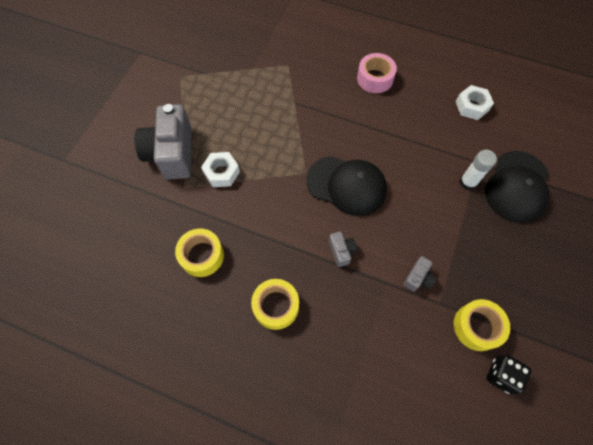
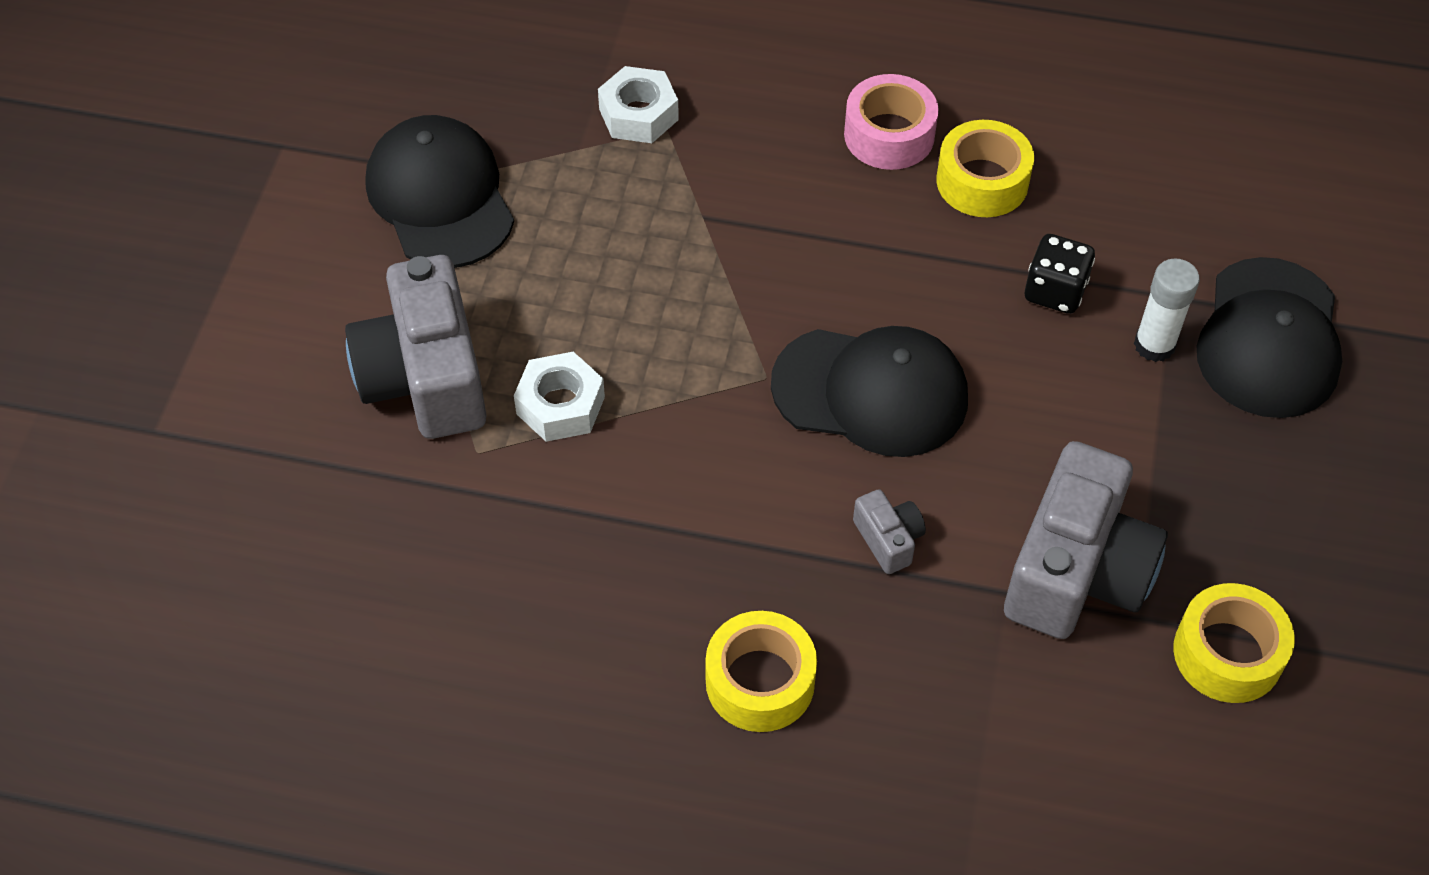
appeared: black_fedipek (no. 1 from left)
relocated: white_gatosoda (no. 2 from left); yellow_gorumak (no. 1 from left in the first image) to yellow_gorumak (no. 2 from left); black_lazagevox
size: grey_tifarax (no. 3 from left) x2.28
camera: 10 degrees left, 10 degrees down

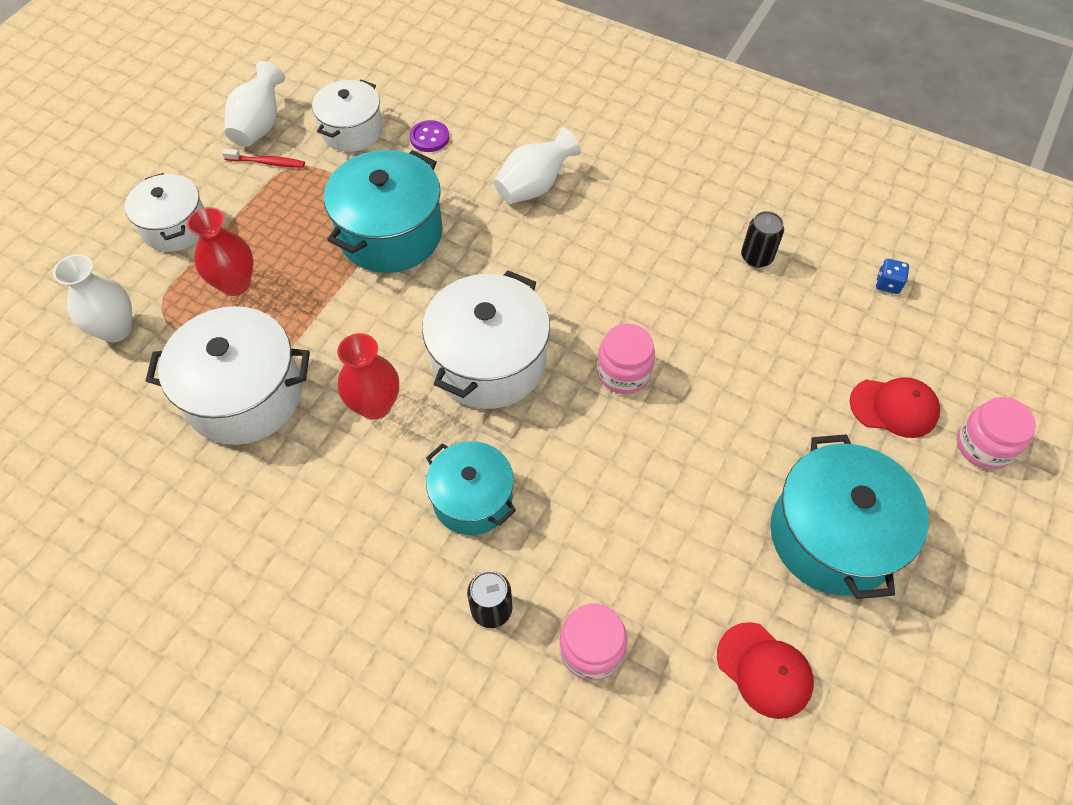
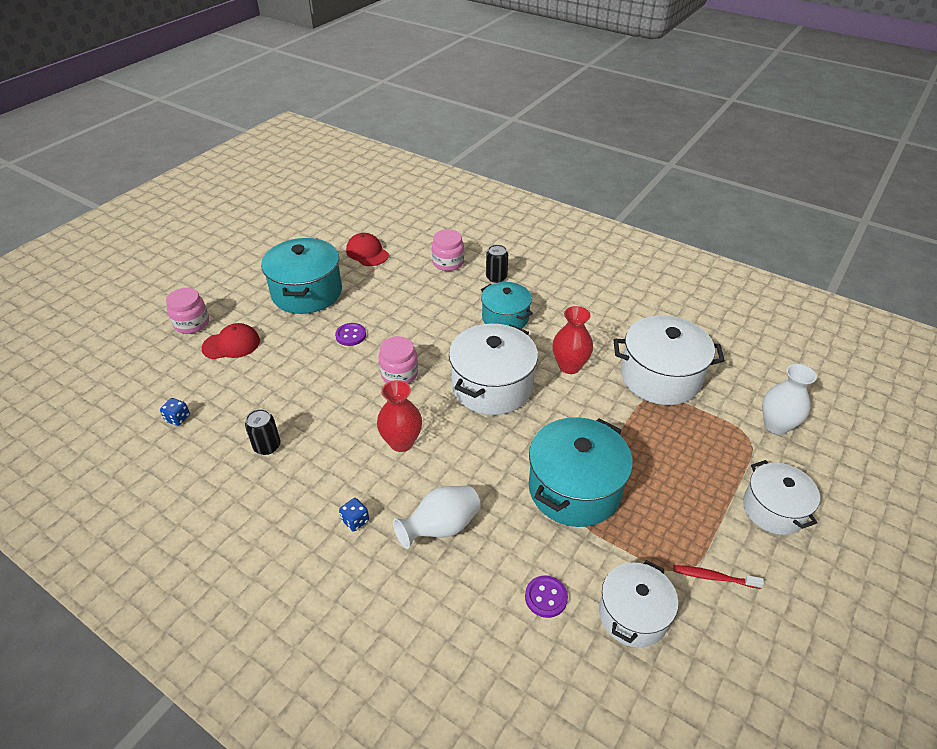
missing: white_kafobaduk (no. 2 from left)
appeared: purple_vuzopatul (no. 1 from left); blue_lazagevox (no. 2 from left)
relocated: red_kafobaduk (no. 1 from left)
spun: red_fedipek (no. 2 from left in the first image) 150 degrees clockwise
camera: 175 degrees left, 15 degrees down

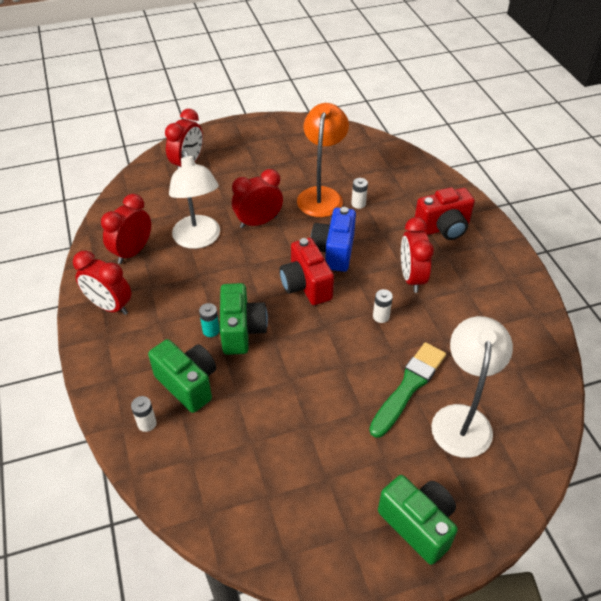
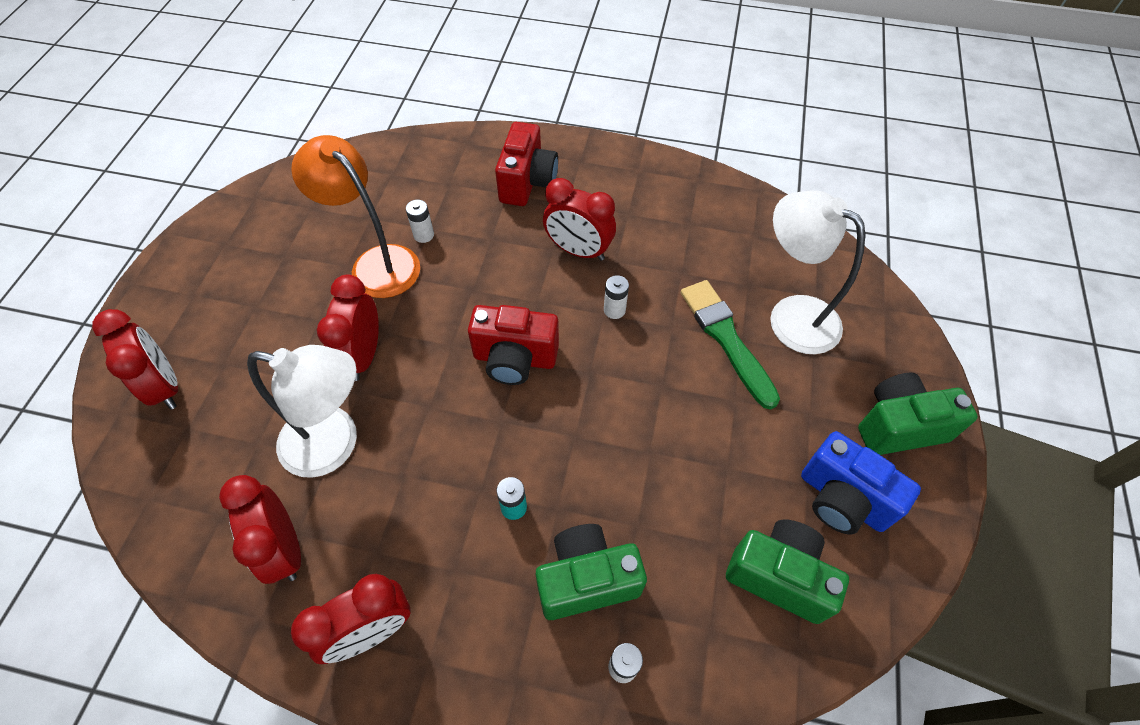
relocated: green_tifarax (no. 2 from left); blue_tifarax
camera: 60 degrees left, 10 degrees up

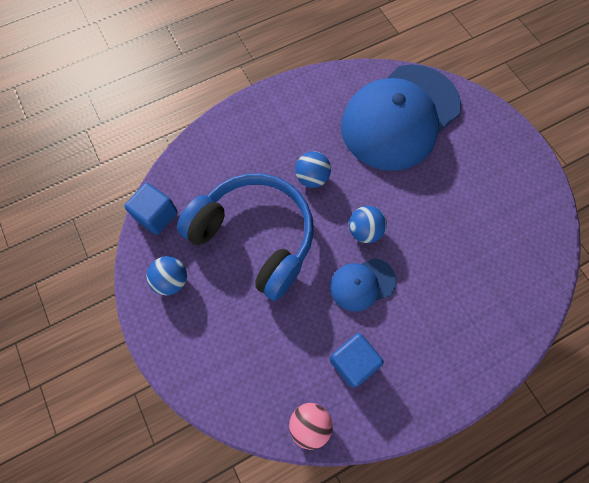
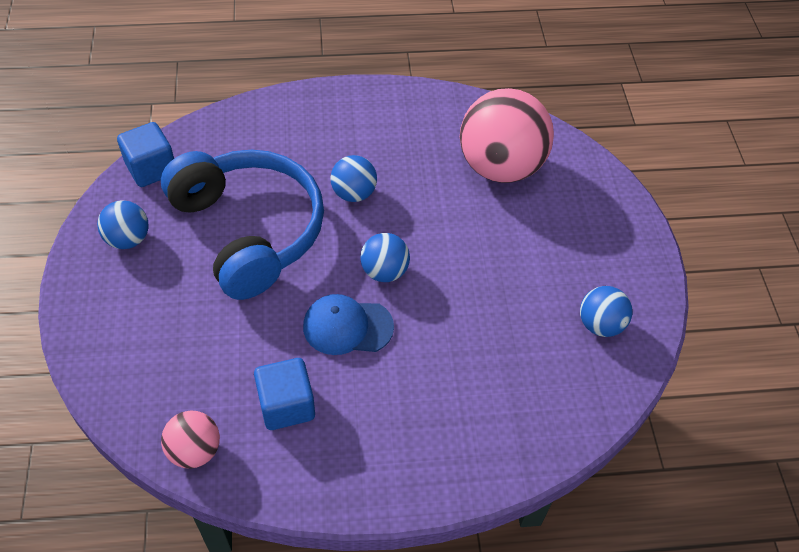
appeared: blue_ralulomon (no. 4 from left)
exchanged: blue_fedipek (no. 2 from left) to pink_ralulomon (no. 2 from left)
camera: 20 degrees right, 15 degrees down

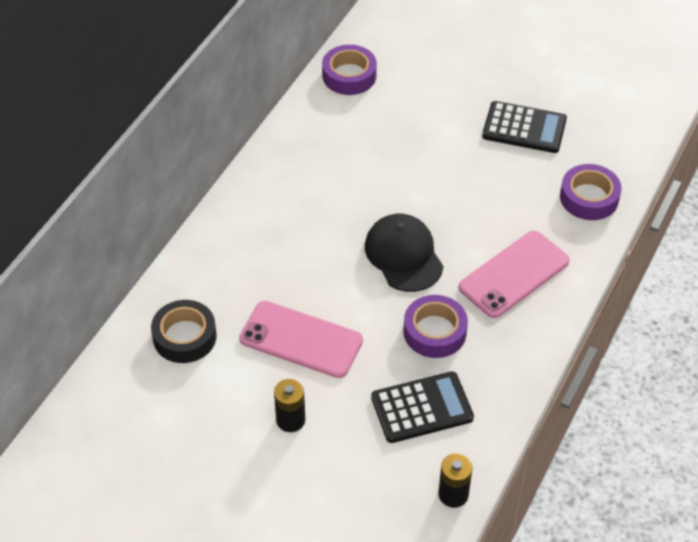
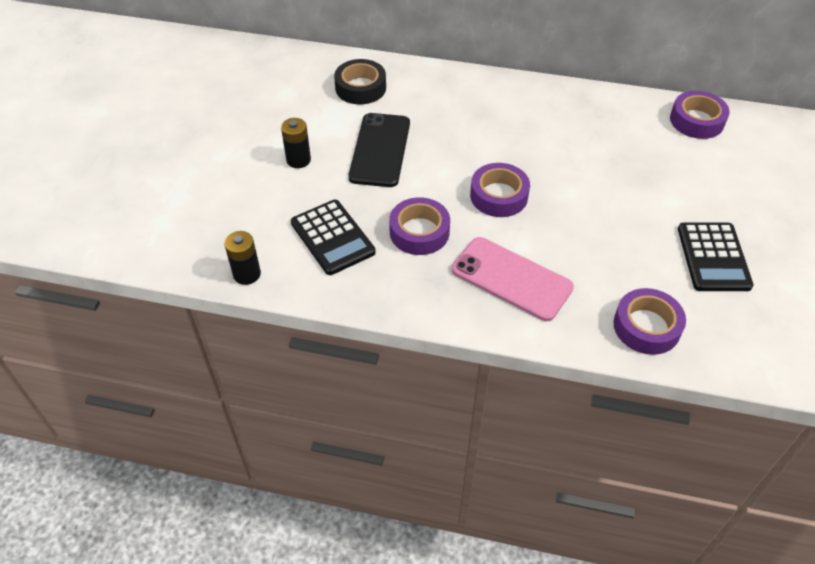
exchanged: black_fedipek to purple_gorumak (no. 2 from left)
colour: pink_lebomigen (no. 1 from left) to black_lebomigen
camera: 75 degrees right, 0 degrees up

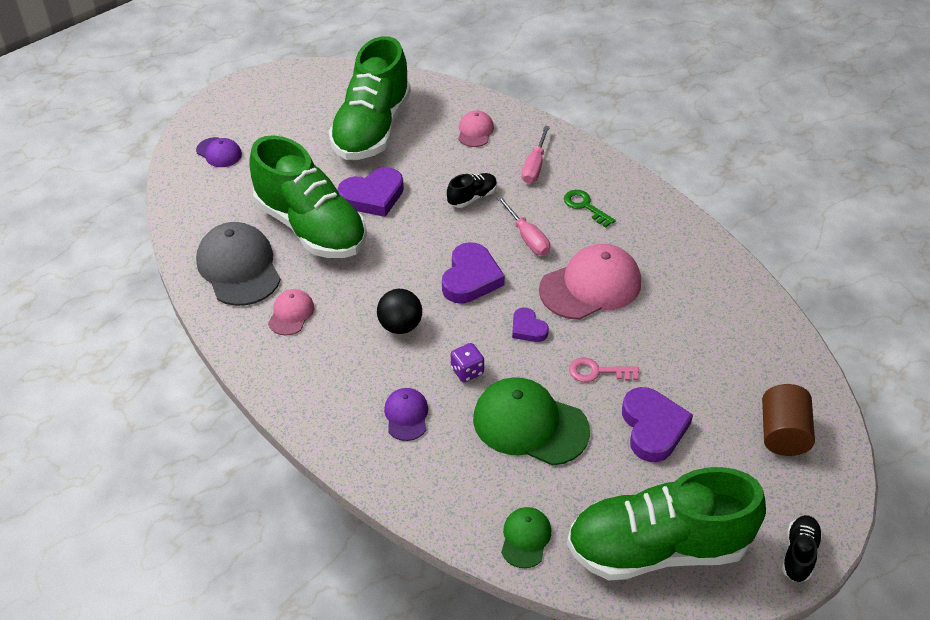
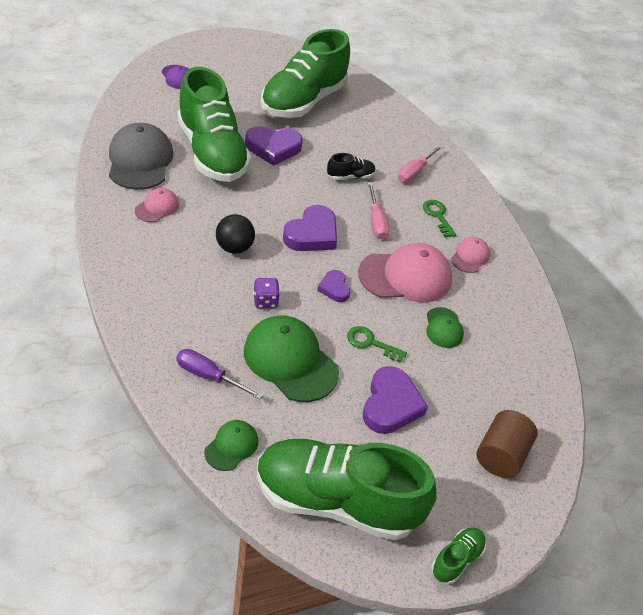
missing: purple_fedipek (no. 2 from left)
appeared: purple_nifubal; green_fedipek (no. 3 from left)
relocated: pink_fedipek (no. 2 from left in the first image) to pink_fedipek (no. 3 from left)
colour: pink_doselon to green_doselon (no. 1 from left); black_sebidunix (no. 2 from left) to green_sebidunix (no. 4 from left)
camera: 15 degrees right, 0 degrees up

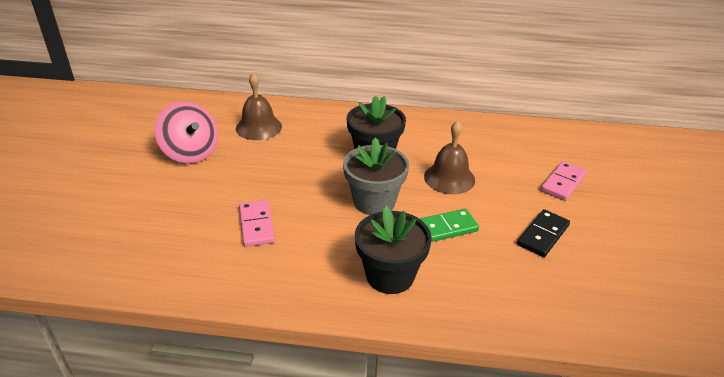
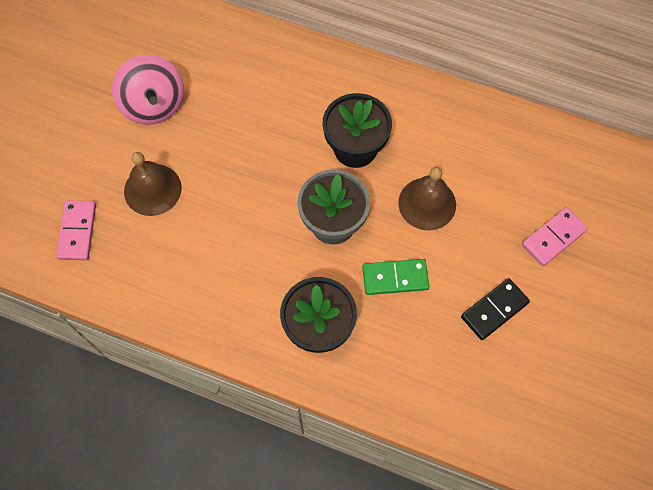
relocated: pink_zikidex (no. 1 from left); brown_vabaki (no. 1 from left)
camera: 15 degrees right, 30 degrees up

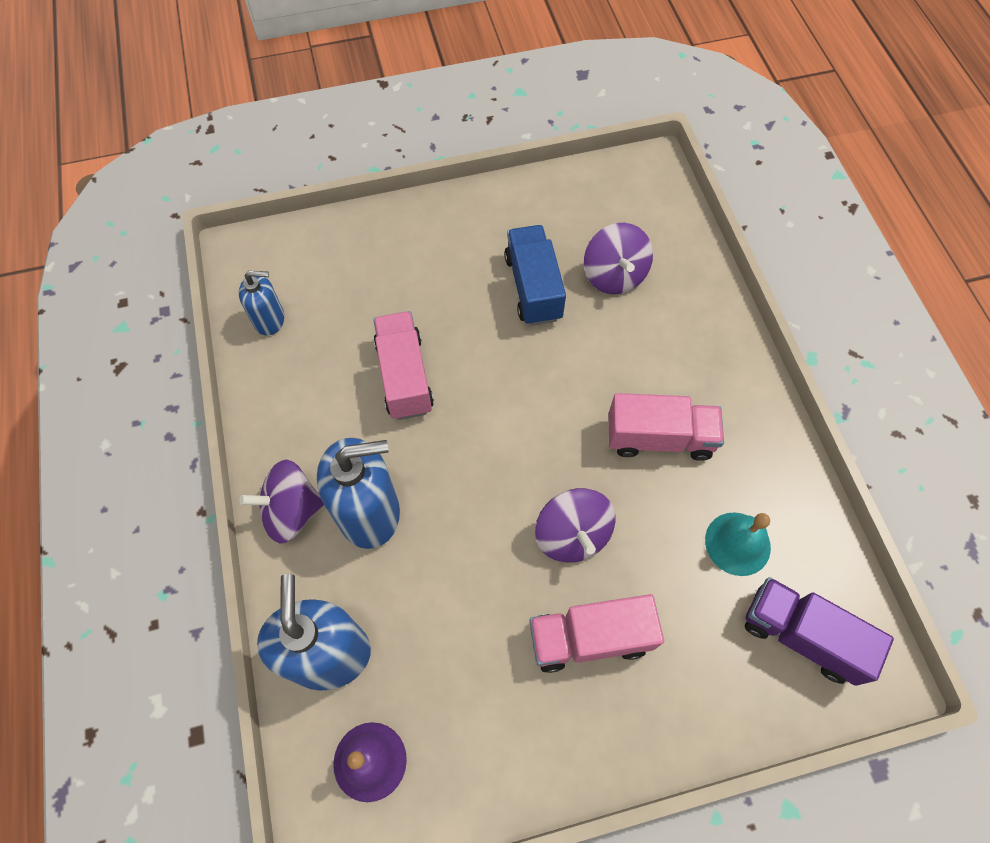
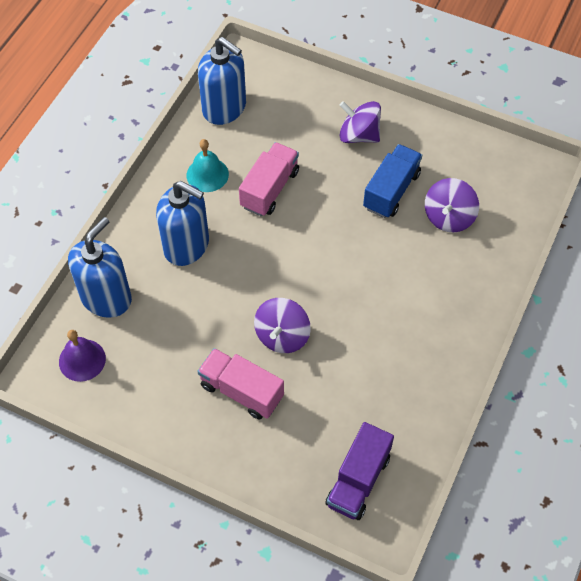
missing: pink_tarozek (no. 3 from left)
relocated: turquoise_vabaki; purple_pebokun (no. 1 from left in the first image) to purple_pebokun (no. 2 from left)
spun: purple_tarozek 135 degrees counterclockwise
size: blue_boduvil (no. 1 from left in the first image) x1.78
camera: 40 degrees right, 5 degrees down

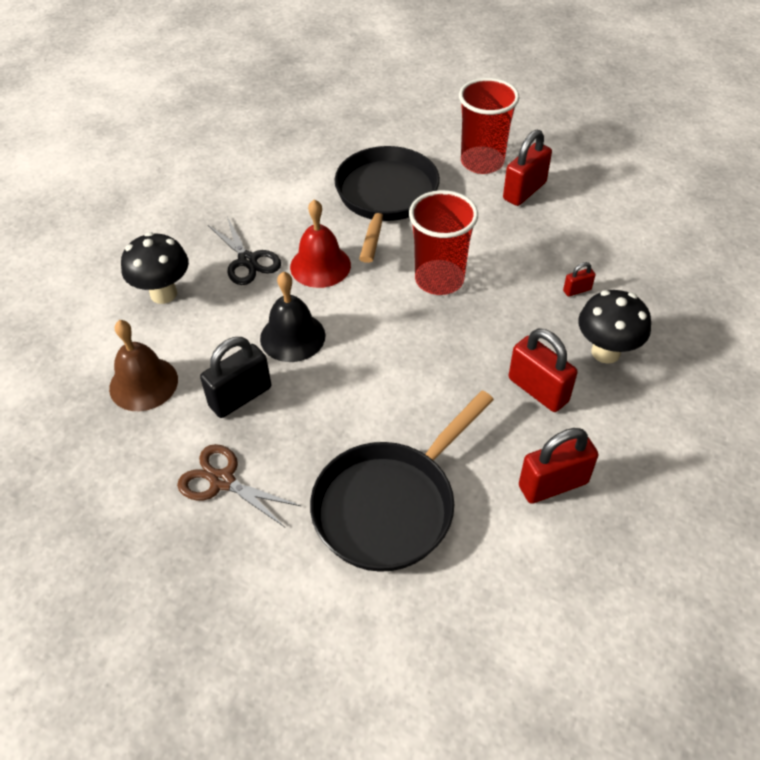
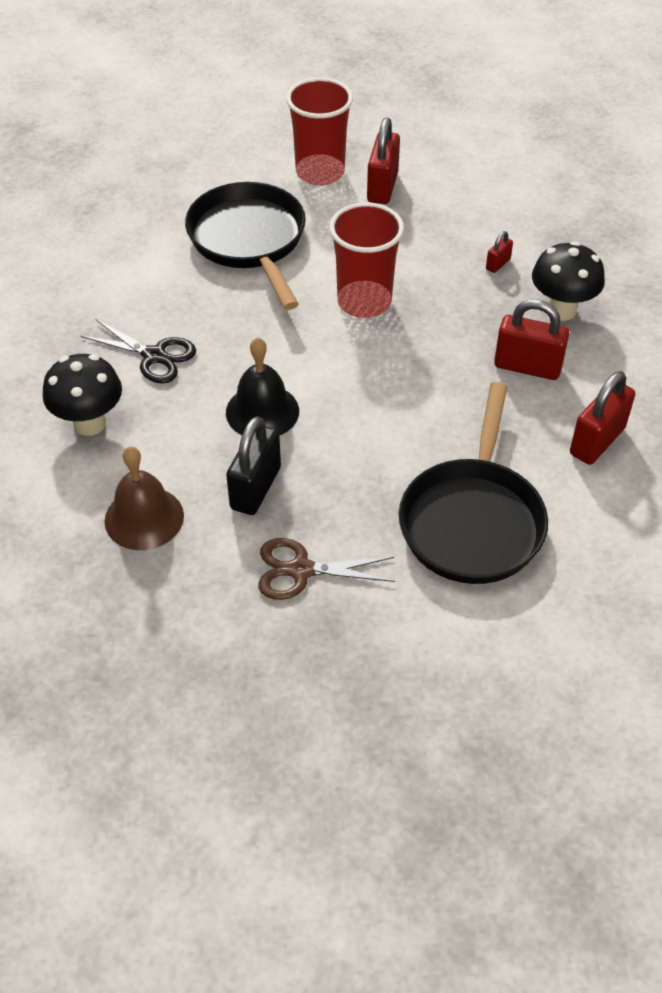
missing: red_vabaki
camera: 30 degrees left, 0 degrees up

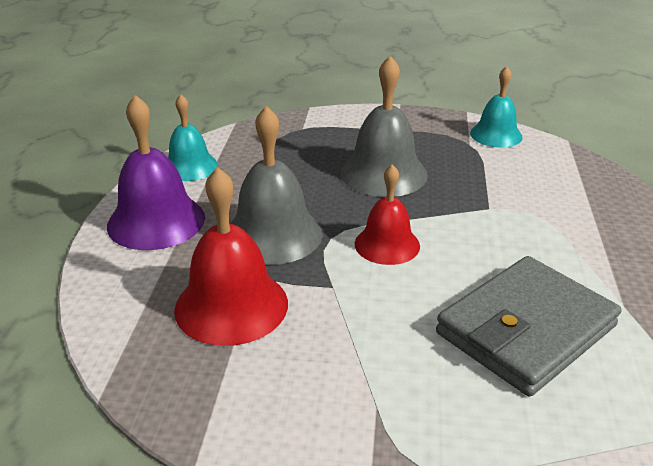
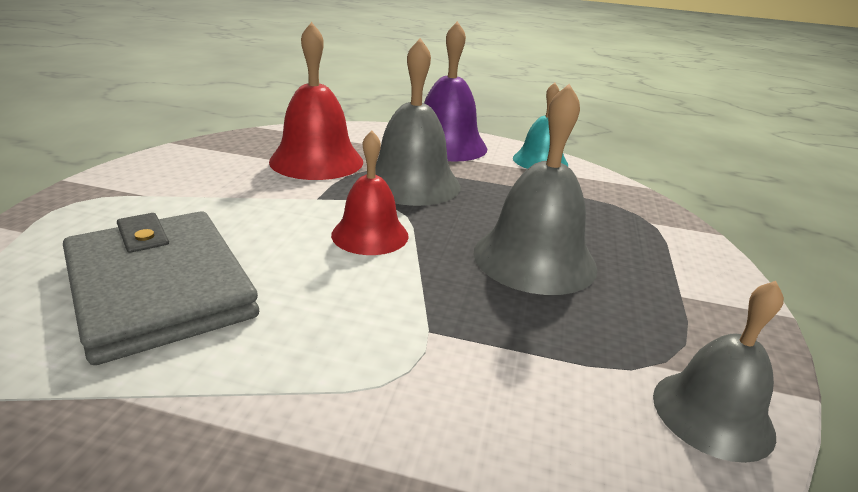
colour: turquoise_vabaki (no. 2 from left) to grey_vabaki (no. 3 from left)
camera: 95 degrees right, 5 degrees down

